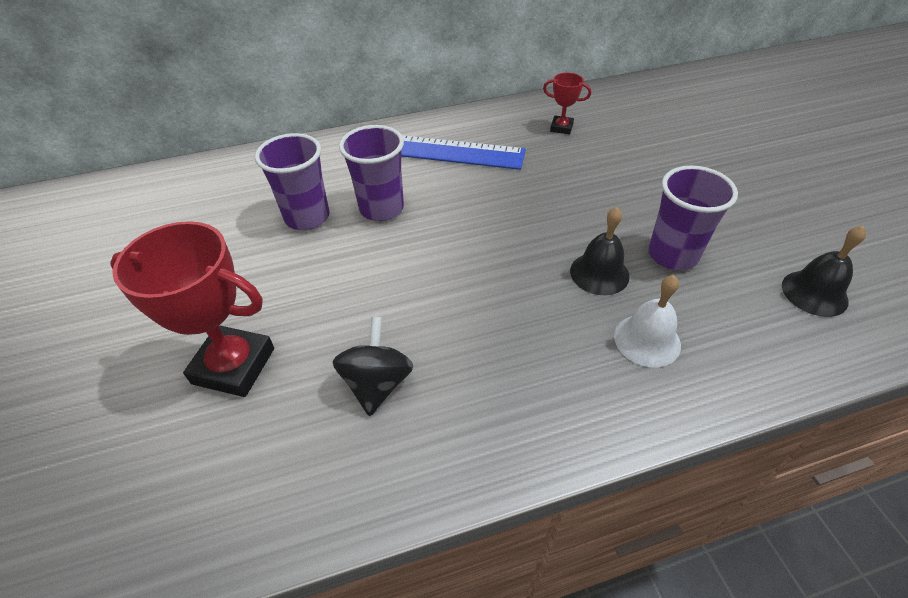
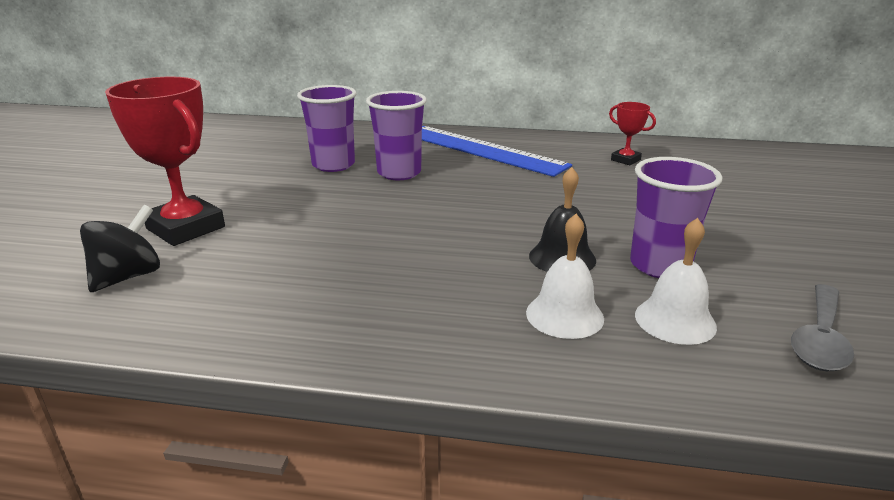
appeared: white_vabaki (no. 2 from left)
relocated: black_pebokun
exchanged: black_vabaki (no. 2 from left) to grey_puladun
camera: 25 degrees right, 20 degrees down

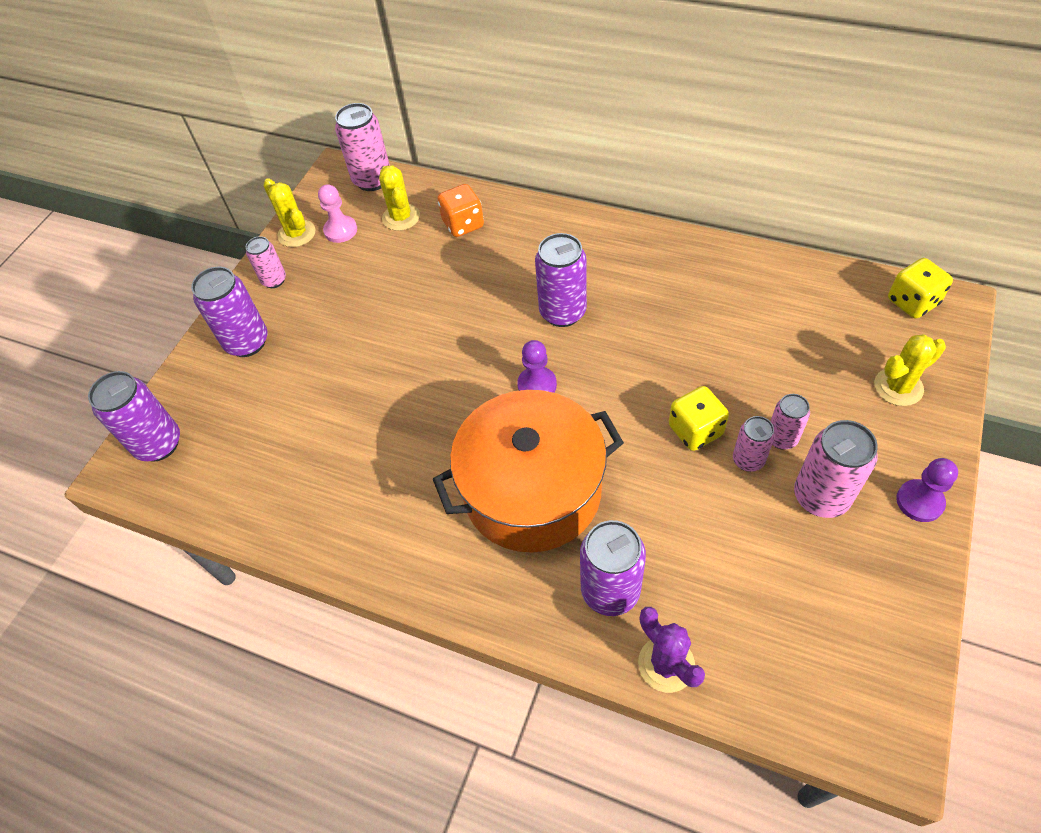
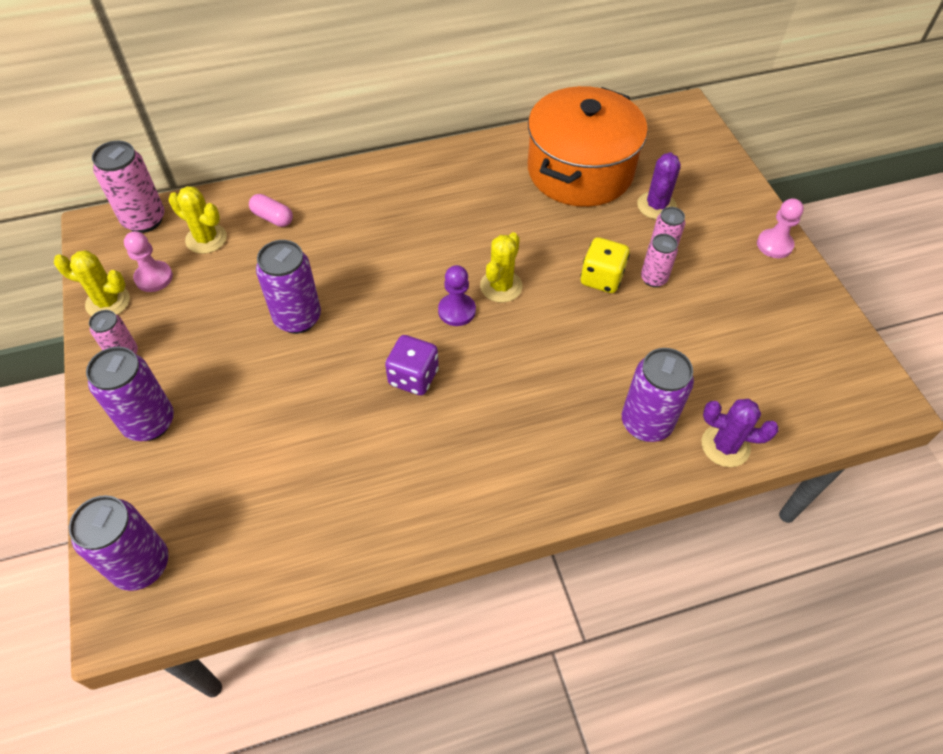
missing: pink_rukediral (no. 5 from left); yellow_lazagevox (no. 2 from left)
appeared: purple_lazagevox; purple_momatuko (no. 1 from left)
relocated: purple_rukediral (no. 3 from left); yellow_momatuko (no. 3 from left); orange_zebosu
exchanged: orange_lazagevox to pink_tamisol
colour: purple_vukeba (no. 2 from left) to pink_vukeba (no. 2 from left)
camera: 45 degrees left, 0 degrees up

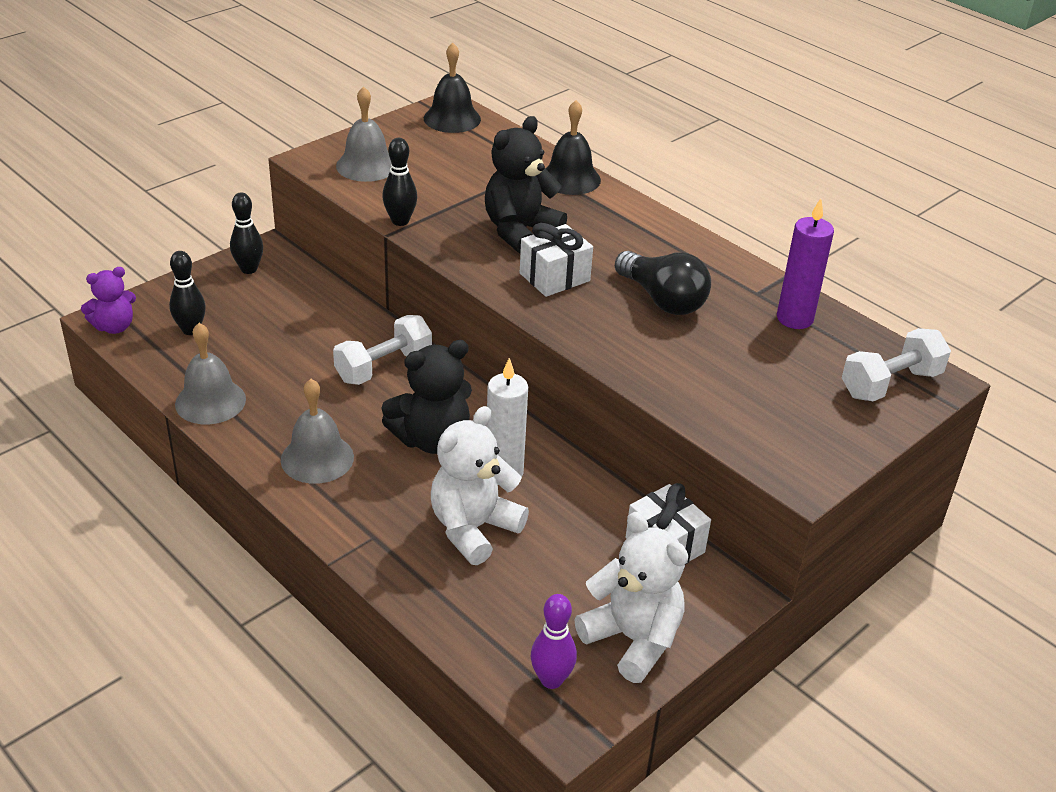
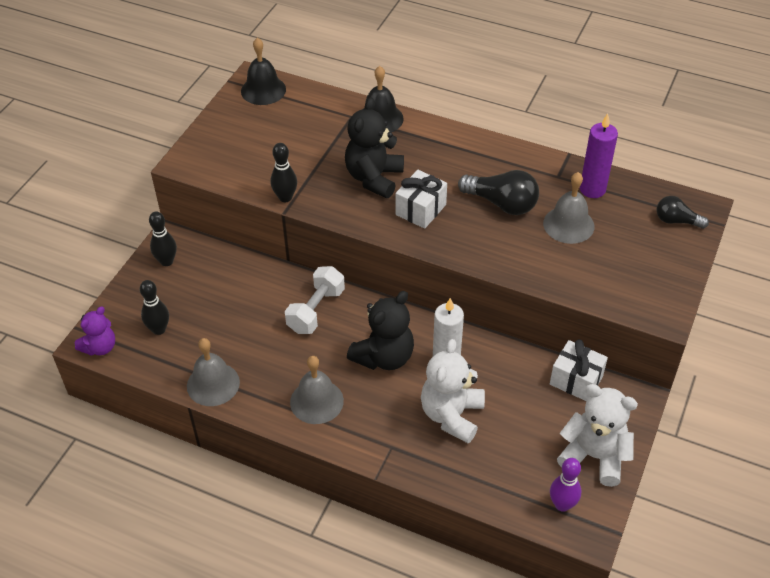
relocated: grey_vabaki (no. 3 from left)
exchanged: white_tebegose (no. 2 from left) to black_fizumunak (no. 2 from left)
camera: 20 degrees left, 10 degrees up

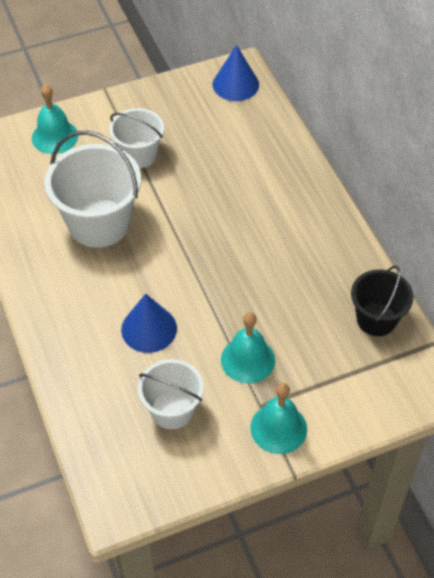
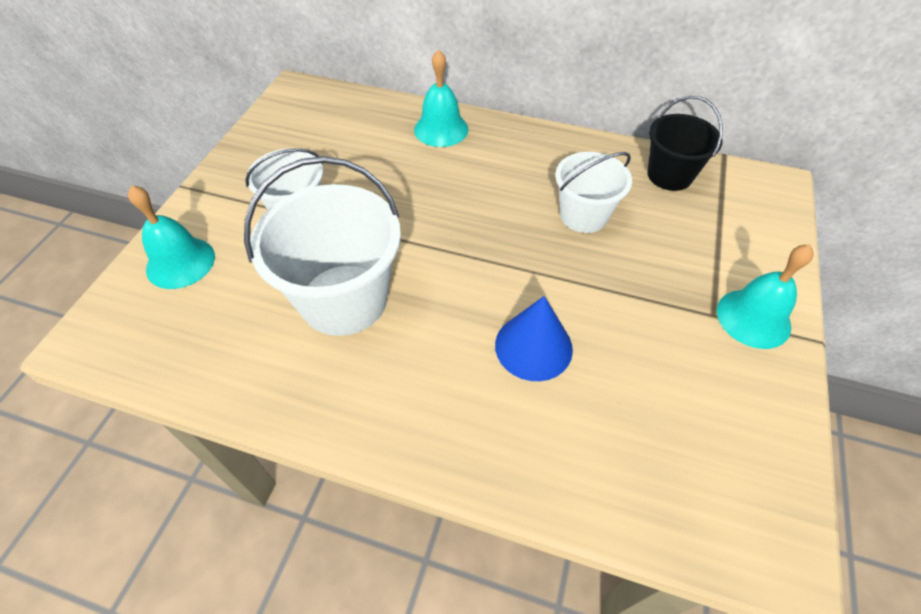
missing: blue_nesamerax (no. 2 from left)
relocated: turquoise_vabaki (no. 2 from left); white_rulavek (no. 3 from left)
camera: 50 degrees left, 0 degrees up

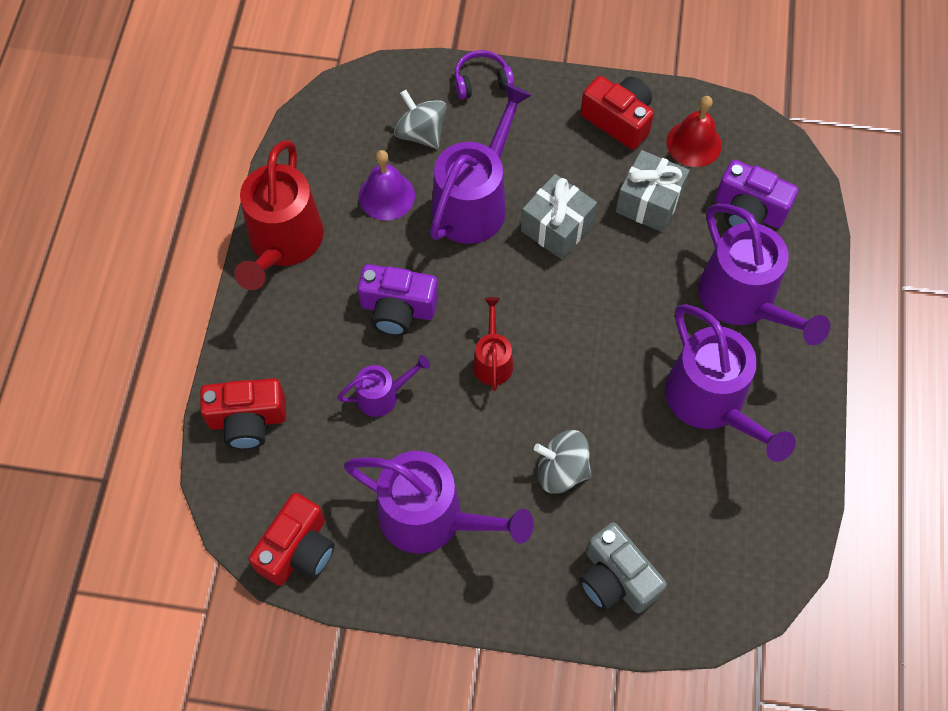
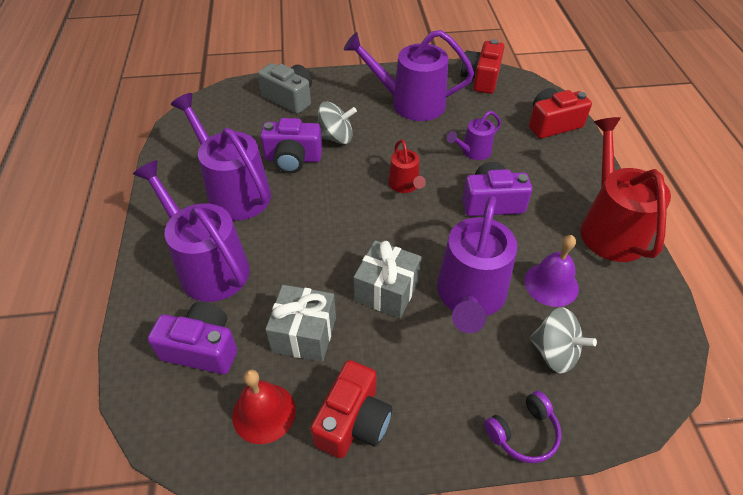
appeared: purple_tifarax (no. 2 from left)
spun: red_tifarax (no. 3 from left in the first image) 90 degrees counterclockwise
camera: 165 degrees right, 15 degrees down

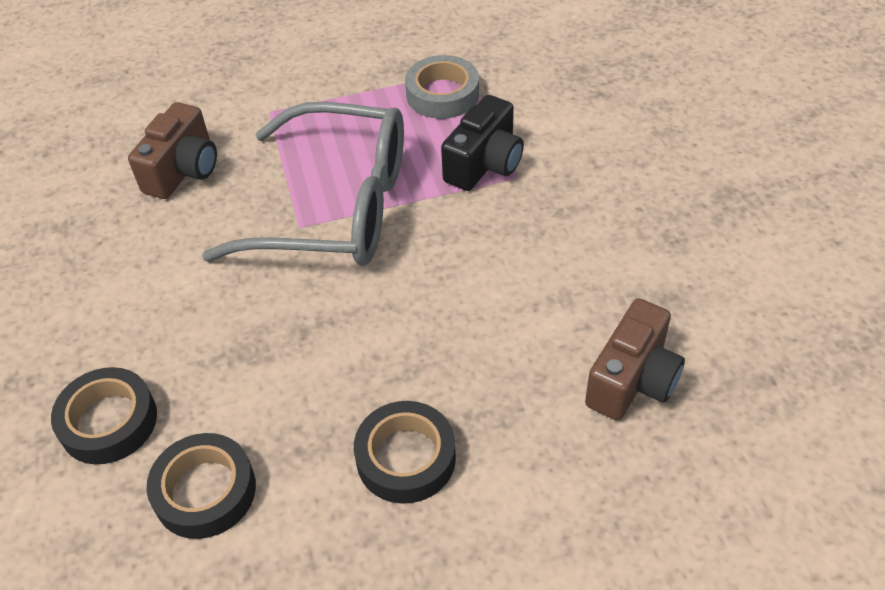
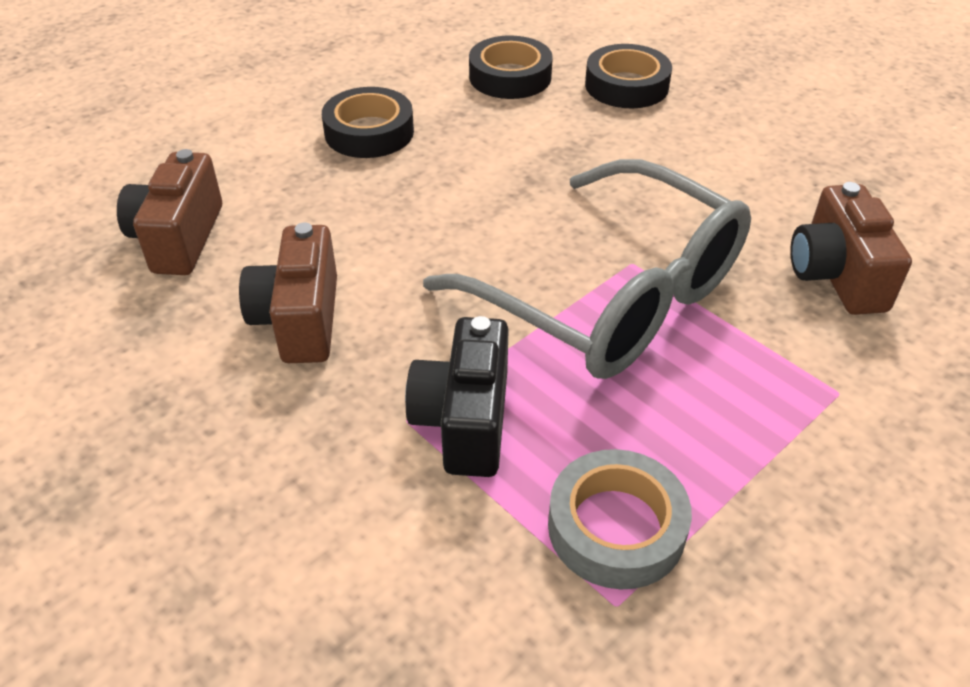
appeared: brown_tifarax (no. 2 from left)
spun: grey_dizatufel 120 degrees counterclockwise
camera: 150 degrees right, 5 degrees down

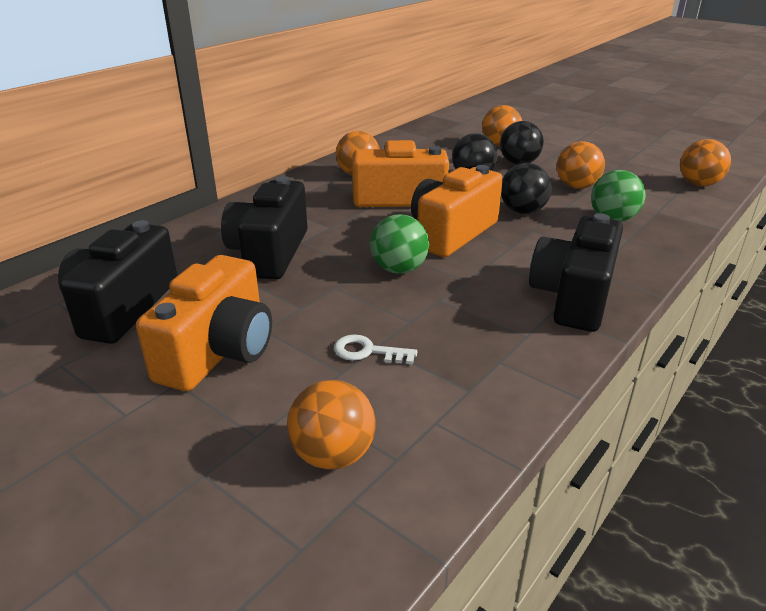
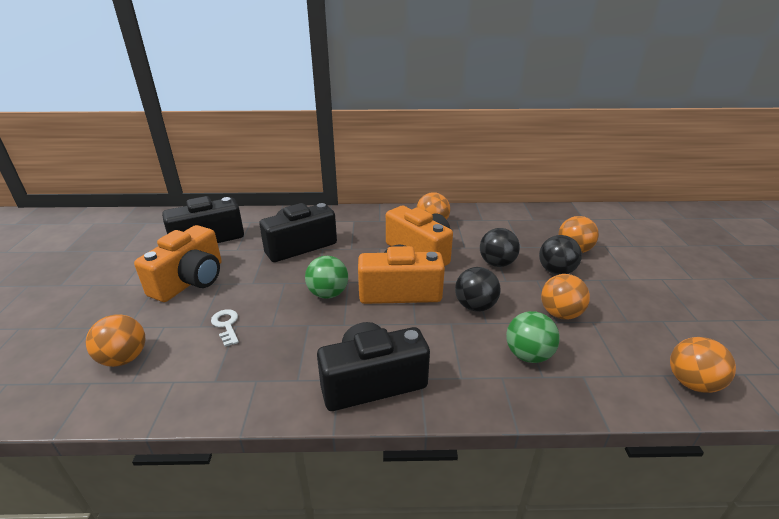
spun: orange_tifarax (no. 1 from left) 45 degrees counterclockwise
camera: 50 degrees right, 0 degrees up

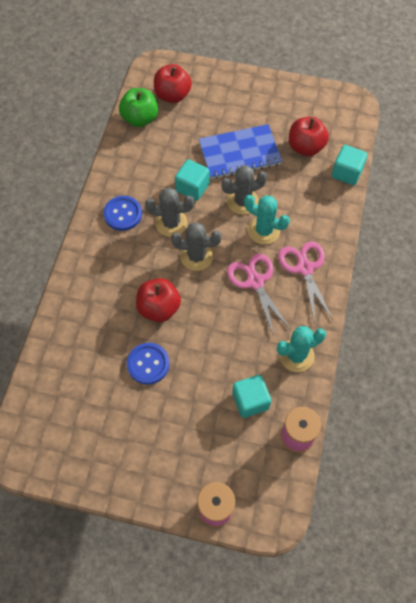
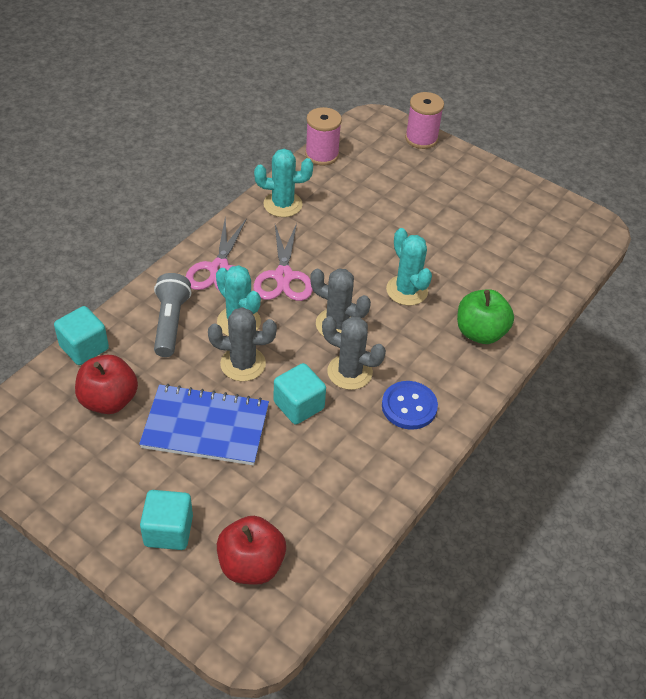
missing: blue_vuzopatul (no. 2 from left)
appeared: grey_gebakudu
relocated: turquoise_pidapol (no. 2 from left); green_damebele
exchanged: red_damebele (no. 1 from left) to turquoise_momatuko (no. 3 from left)
camera: 160 degrees left, 15 degrees down

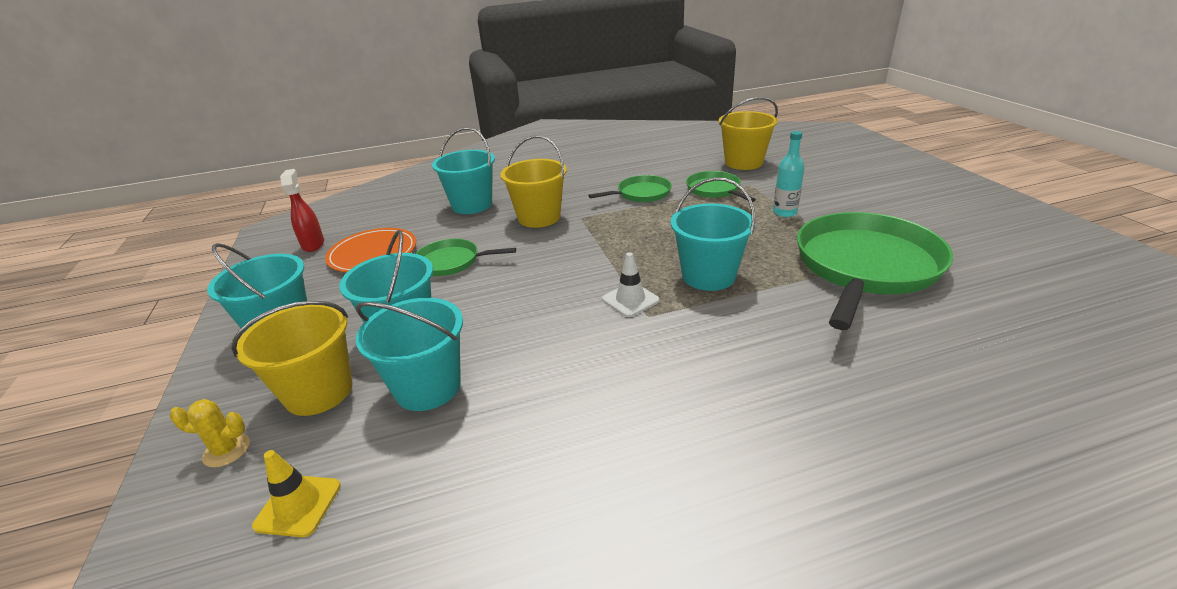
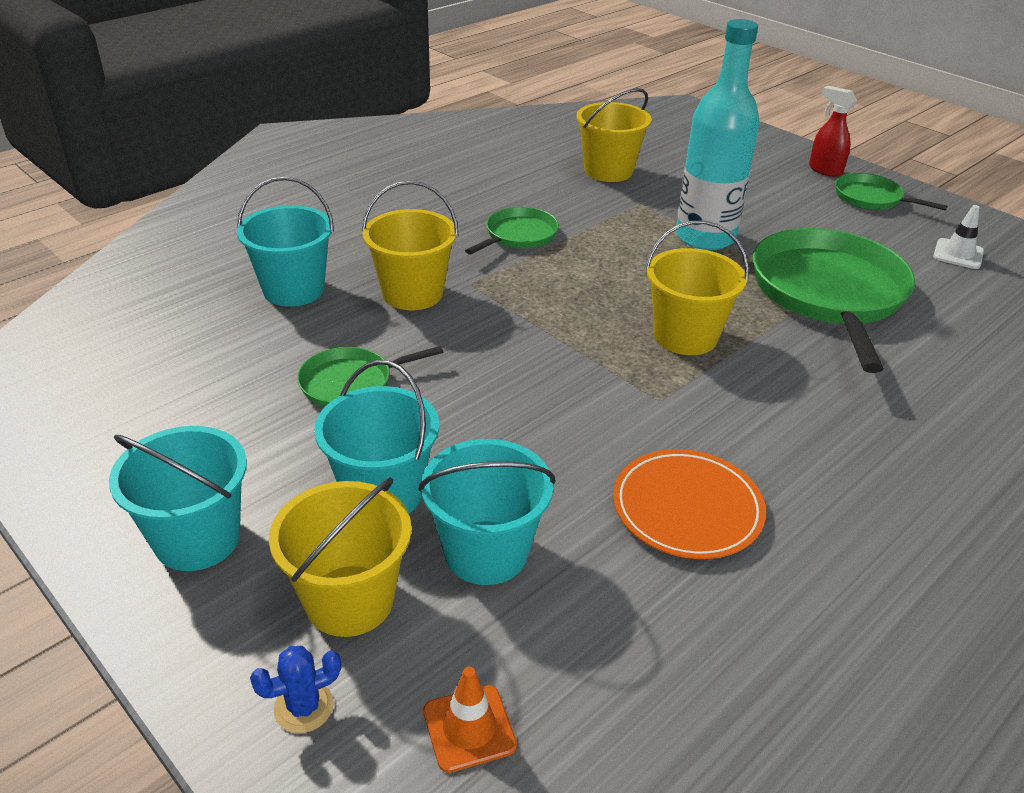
relocated: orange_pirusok; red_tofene; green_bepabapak (no. 3 from left in the first image) to green_bepabapak (no. 4 from left); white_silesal
colour: yellow_momatuko to blue_momatuko; yellow_silesal to orange_silesal; turquoise_rulavek (no. 5 from left) to yellow_rulavek (no. 4 from left)
size: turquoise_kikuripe x2.10
camera: 30 degrees left, 5 degrees up

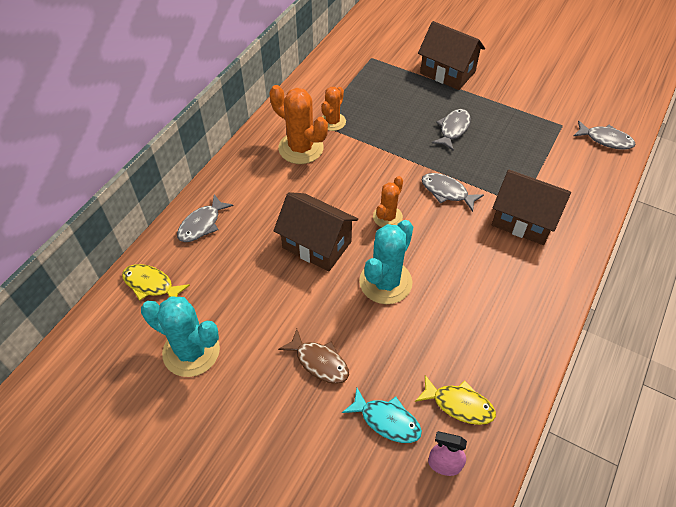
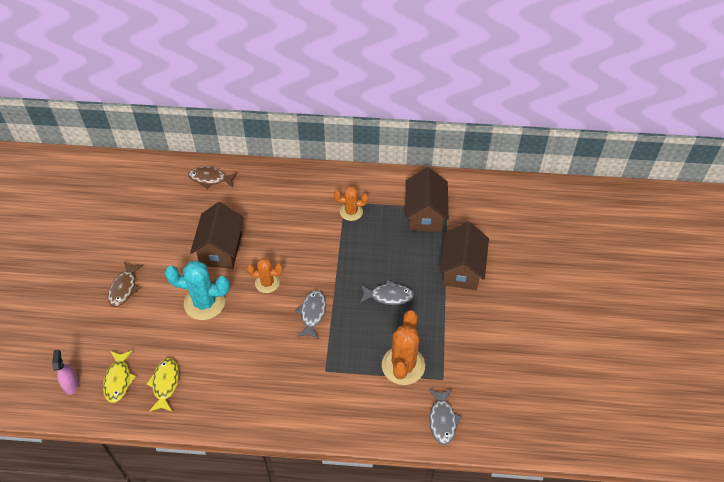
missing: turquoise_momatuko (no. 1 from left); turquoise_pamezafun
relocated: yellow_pamezafun (no. 1 from left in the first image) to yellow_pamezafun (no. 2 from left); orange_momatuko (no. 1 from left in the first image) to orange_momatuko (no. 3 from left); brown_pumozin (no. 3 from left in the first image) to brown_pumozin (no. 2 from left)
colour: grey_pamezafun (no. 1 from left) to brown_pamezafun (no. 2 from left)
camera: 65 degrees right, 0 degrees up

